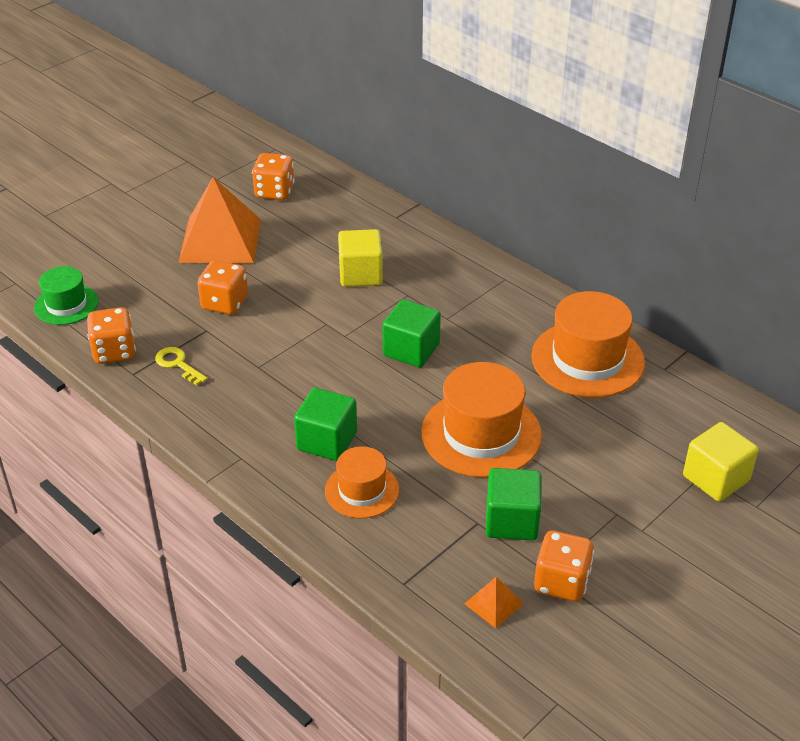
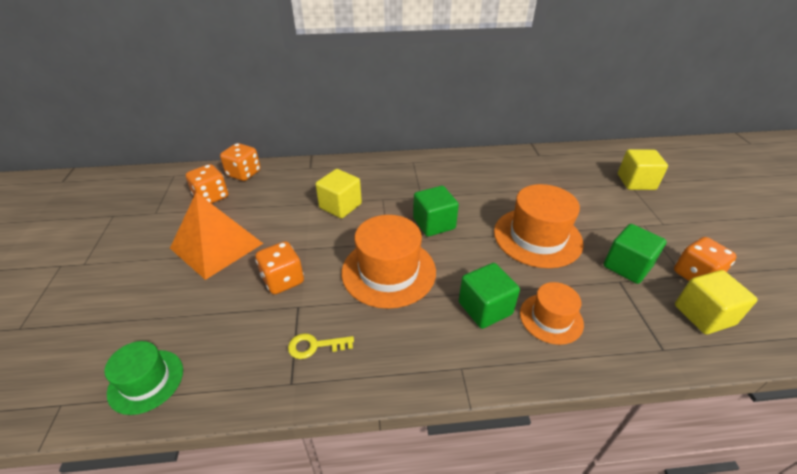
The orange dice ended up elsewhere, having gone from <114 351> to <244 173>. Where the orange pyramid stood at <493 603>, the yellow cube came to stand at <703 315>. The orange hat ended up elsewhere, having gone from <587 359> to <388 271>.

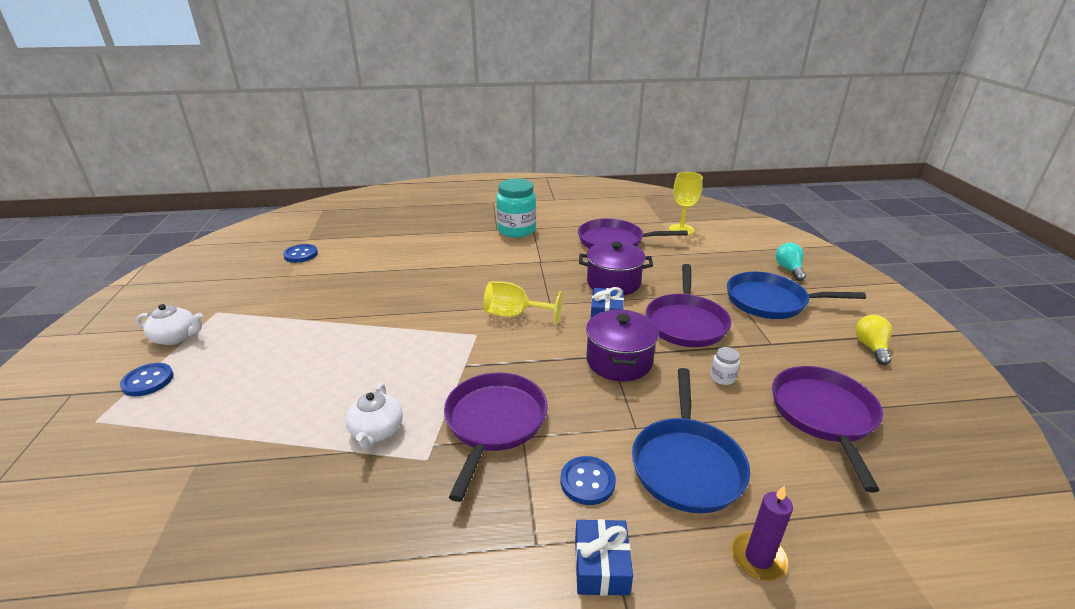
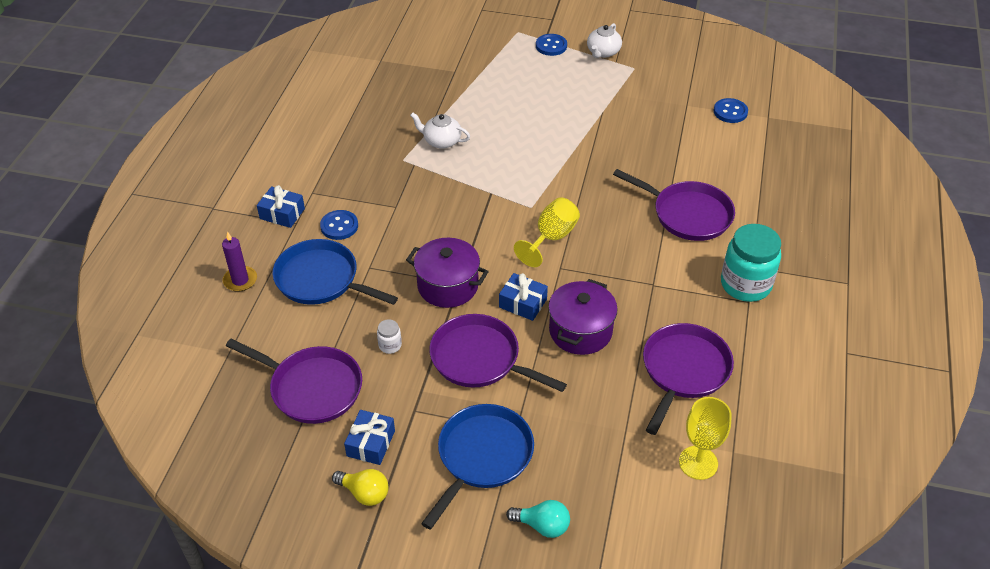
The purple pan ended up elsewhere, having gone from <494 423> to <687 214>. The second view gained the blue gift at <371 443>.

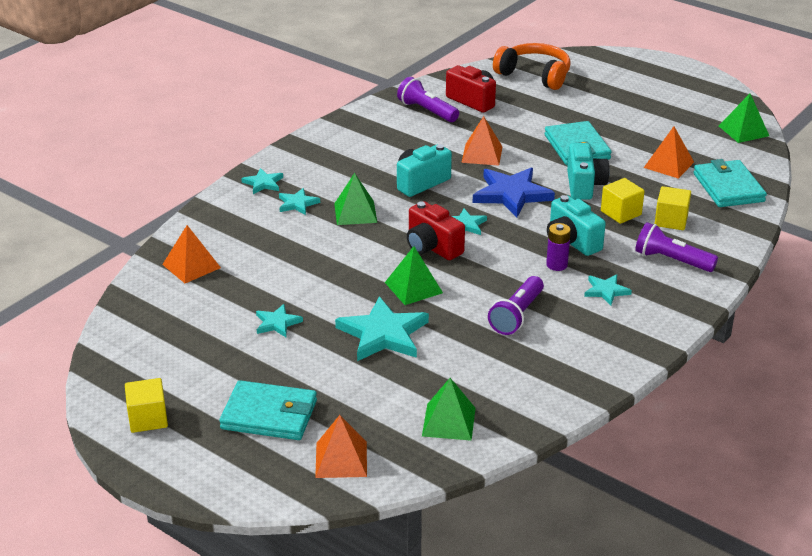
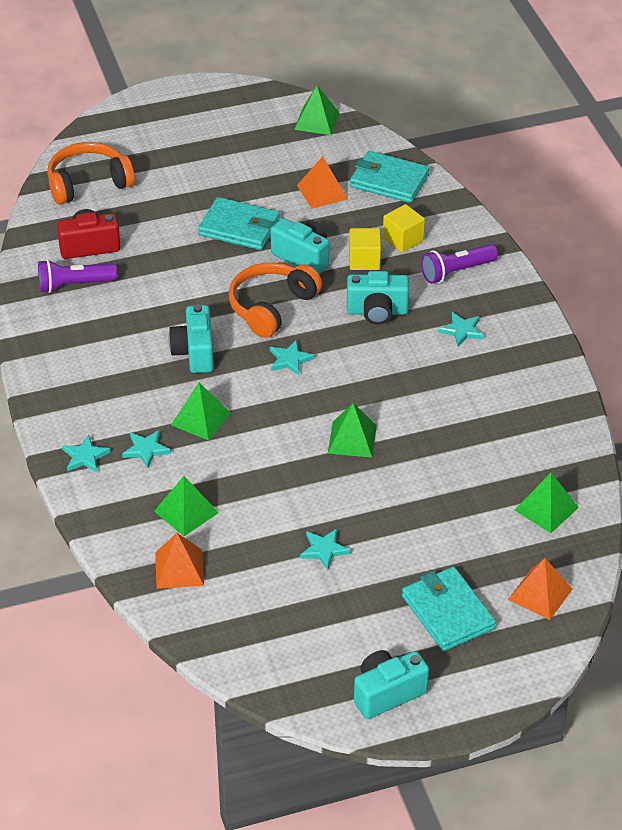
Where the yellow cube stood at <148 419>, the turquoise camera came to stand at <387 693>. The turquoise wallet at <269 415> ended up facing another way, 75 degrees counterclockwise from before. The second view lost the turquoise star at <383 334>. The second view lost the red camera at <432 247>. The second view lost the orange pyramid at <482 154>. Where the blue star stood at <511 194>, the orange headphones came to stand at <272 307>. The second view lost the purple flashlight at <517 315>. The second view lost the purple battery at <557 265>. The second view gained the green pyramid at <186 512>.

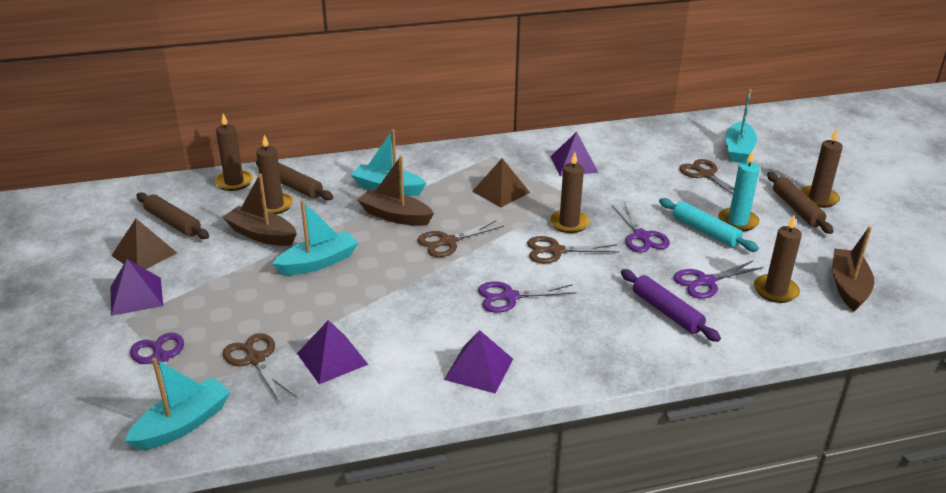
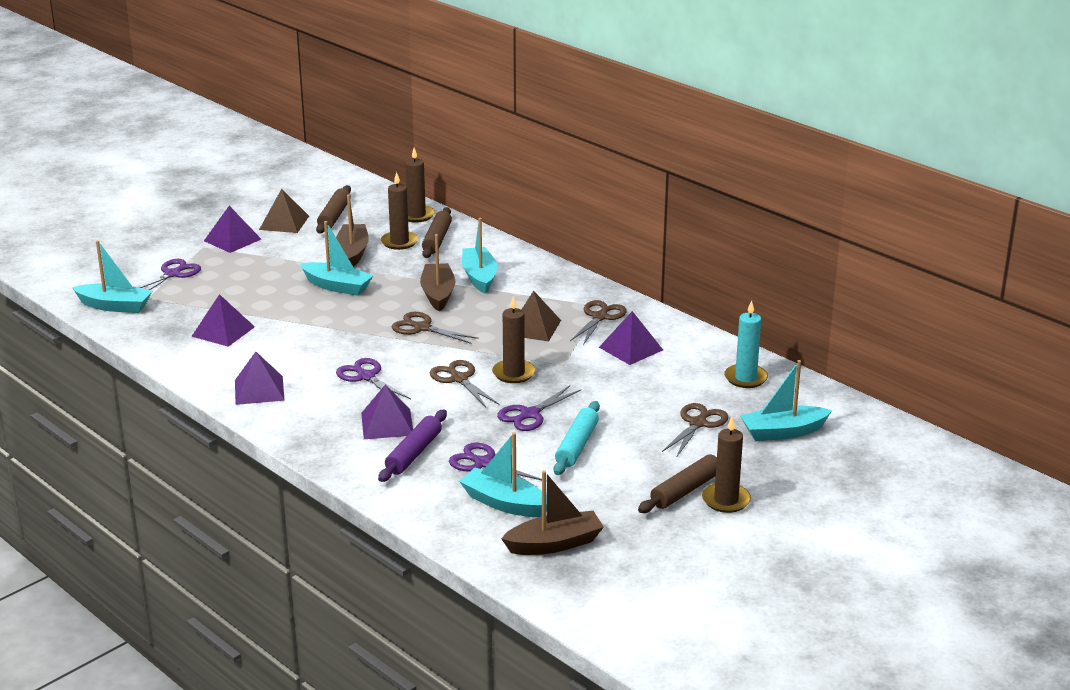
The brown scissors ended up elsewhere, having gone from <256 359> to <600 317>. The turquoise candle ended up elsewhere, having gone from <737 221> to <745 378>. Where the brown candle stood at <775 291>, the turquoise boat came to stand at <505 503>. The second view gained the purple pyramid at <387 424>.

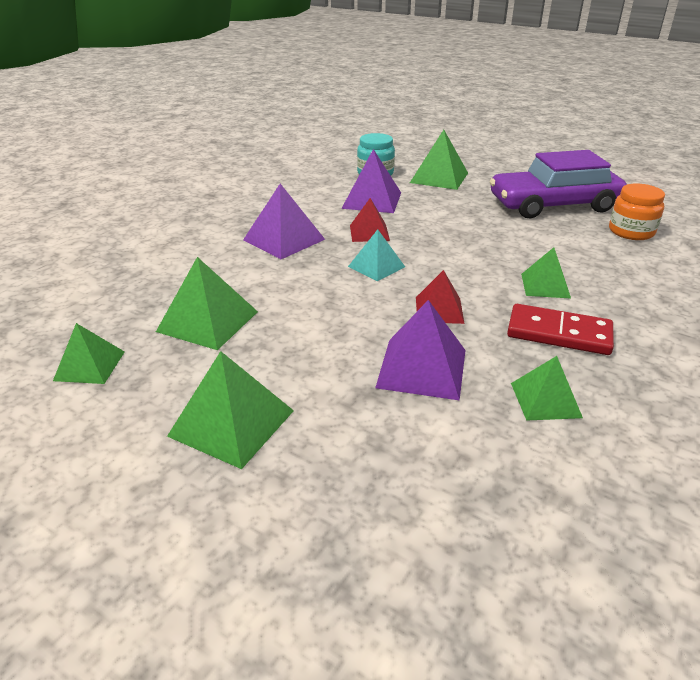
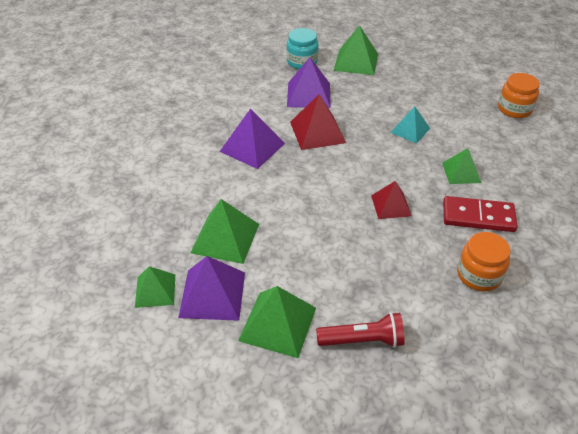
The turquoise pyramid ended up elsewhere, having gone from <376 266> to <410 130>. The size of the red pyramid at <369 233> changed by a factor of 1.54. The purple pyramid ended up elsewhere, having gone from <422 368> to <212 294>. The second view lost the purple car at <553 205>. Where the green pyramid stood at <545 400>, the orange jar came to stand at <479 275>. The second view gained the red flashlight at <363 340>.

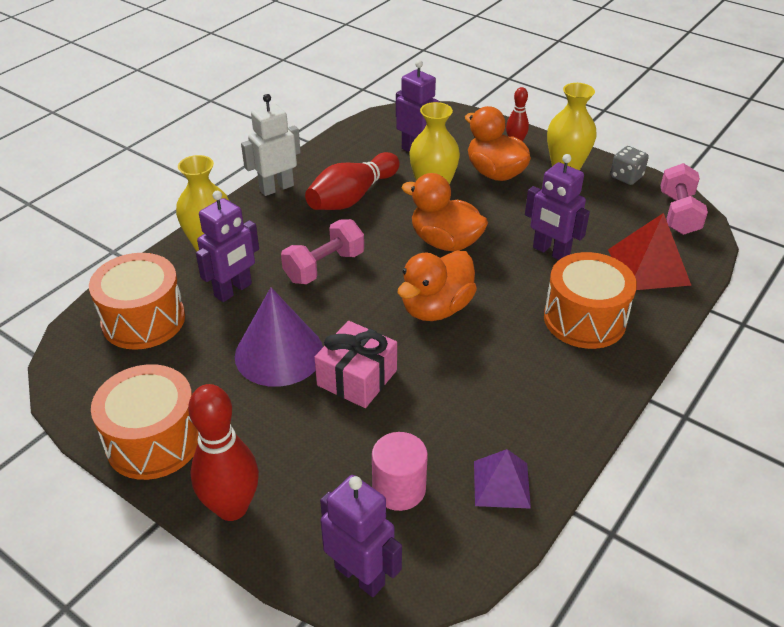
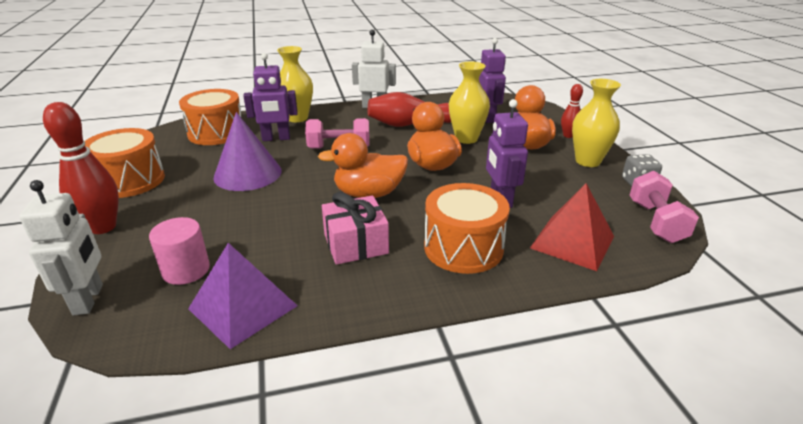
The pink gift ended up elsewhere, having gone from <357 378> to <356 244>. What was the purple robot at <360 575> turned into the white robot at <89 299>. The size of the purple pyramid at <501 484> changed by a factor of 1.52. The pink dumbbell at <678 214> ended up facing another way, 45 degrees counterclockwise from before.

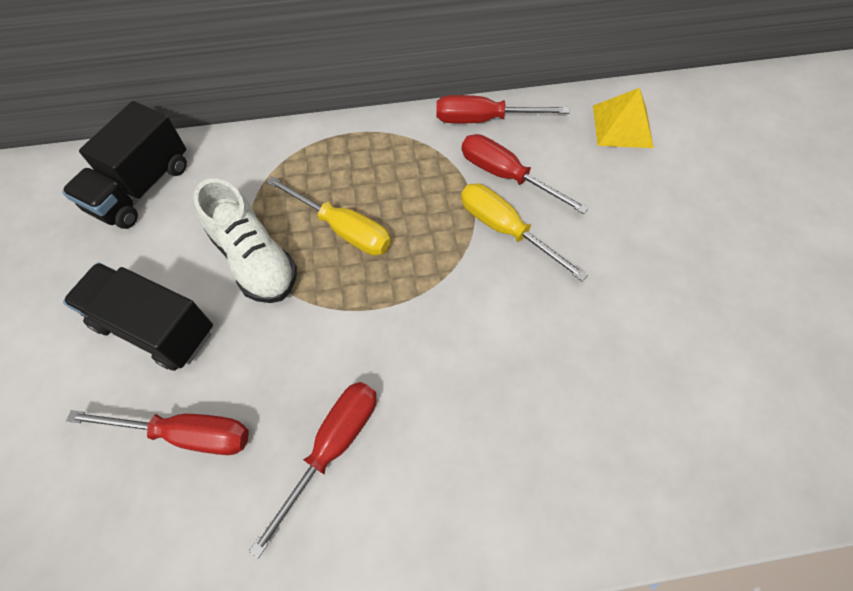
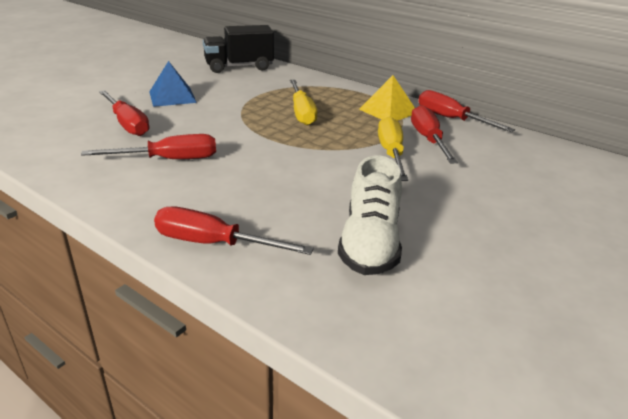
Where the black truck stood at <155 328>, the blue pyramid came to stand at <172 97>. The white shoe ended up elsewhere, having gone from <254 260> to <370 243>. The yellow pyramid ended up elsewhere, having gone from <622 126> to <388 111>. The second view gained the red screwdriver at <214 244>.

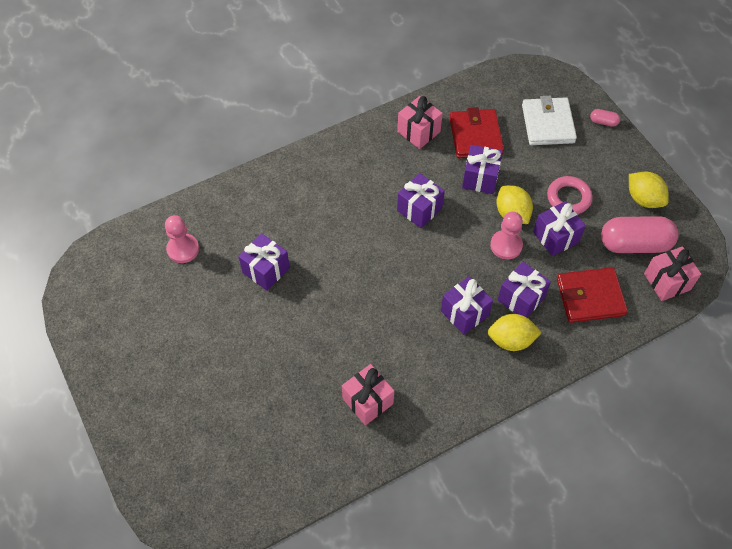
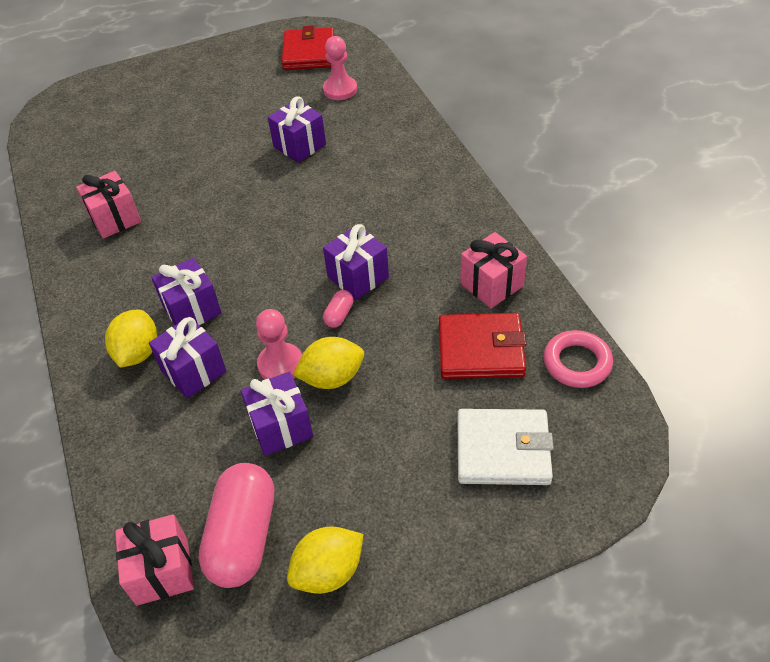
The second view lost the purple gift at <480 178>. The pink ring ended up elsewhere, having gone from <568 198> to <577 363>. The red wallet ended up elsewhere, having gone from <590 297> to <309 53>. The pink capsule ended up elsewhere, having gone from <603 122> to <339 315>.

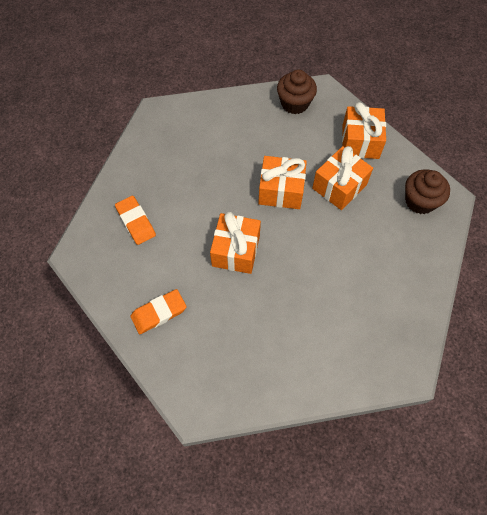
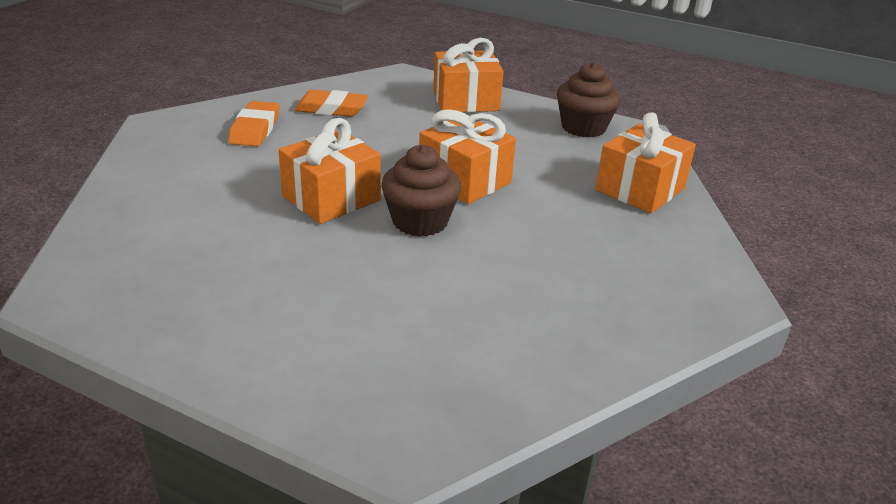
The orange eraser ended up elsewhere, having gone from <159 313> to <331 109>. The orange gift ended up elsewhere, having gone from <339 186> to <466 101>. The brown cupcake ended up elsewhere, having gone from <420 201> to <420 221>.

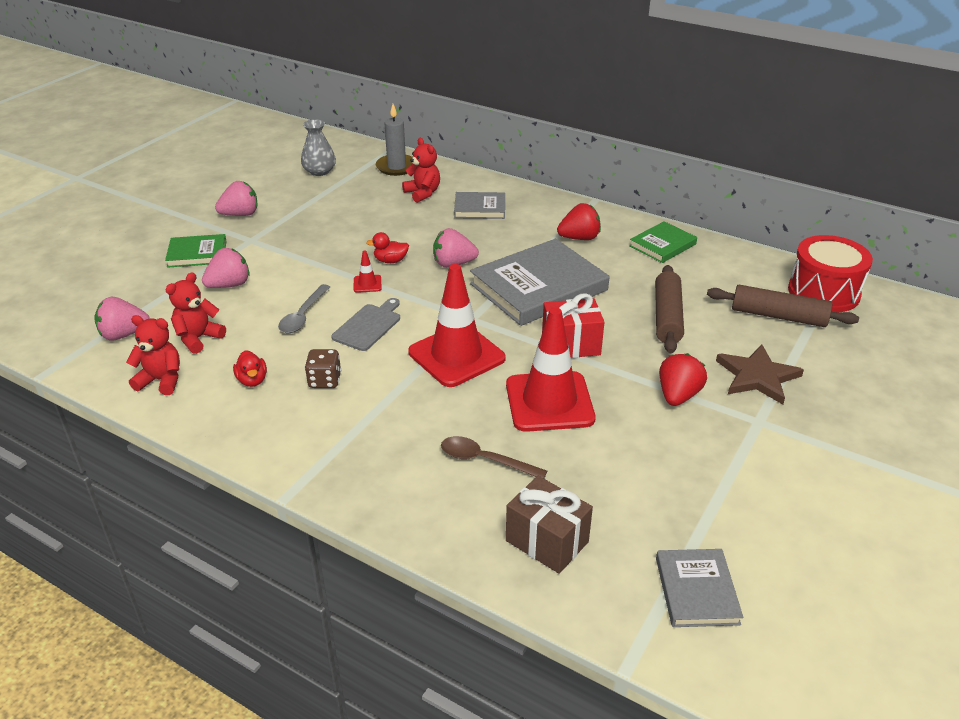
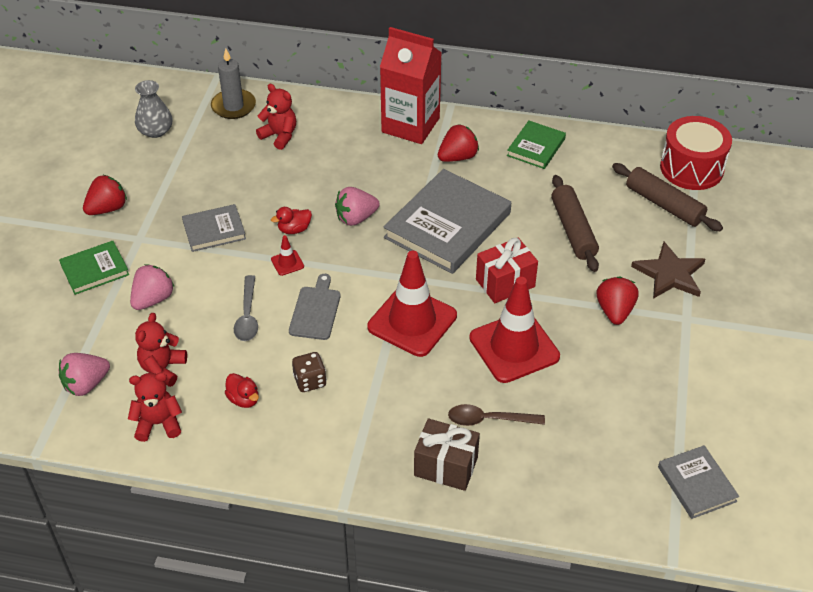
What was the pink strawberry at <240 214> turned into the red strawberry at <107 208>. The grey book ended up elsewhere, having gone from <480 208> to <214 230>. The brown gift ended up elsewhere, having gone from <547 541> to <446 466>. The brown rolling pin at <778 316> ended up facing another way, 45 degrees clockwise from before. The second view gained the red carton at <410 125>.

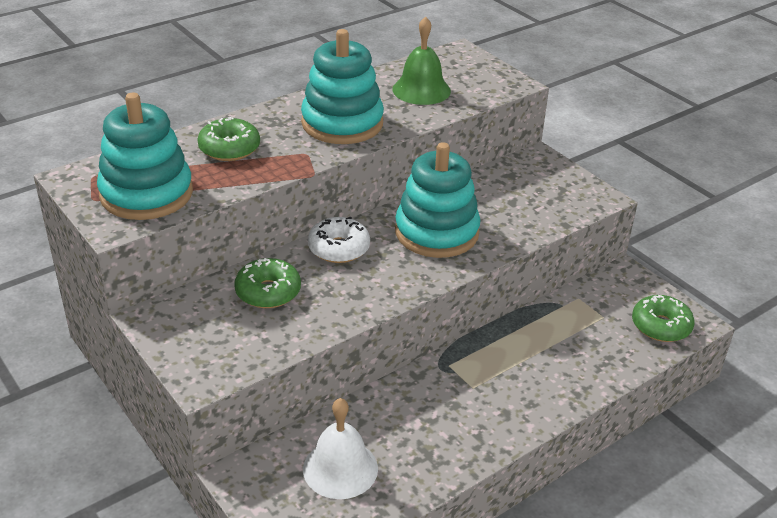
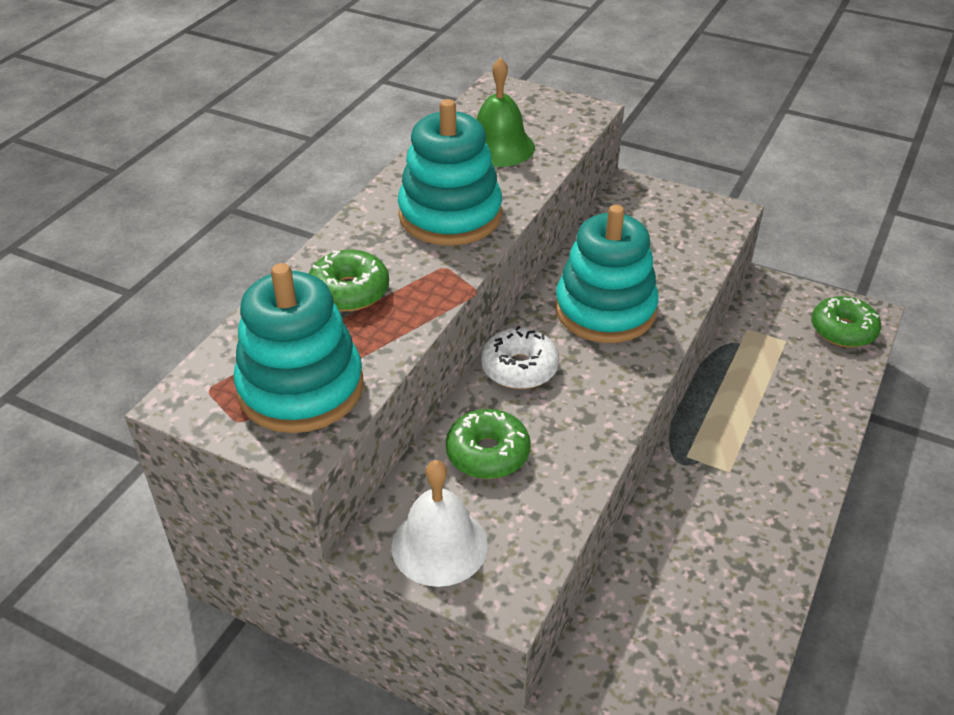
The white bell ended up elsewhere, having gone from <340 468> to <439 545>.

